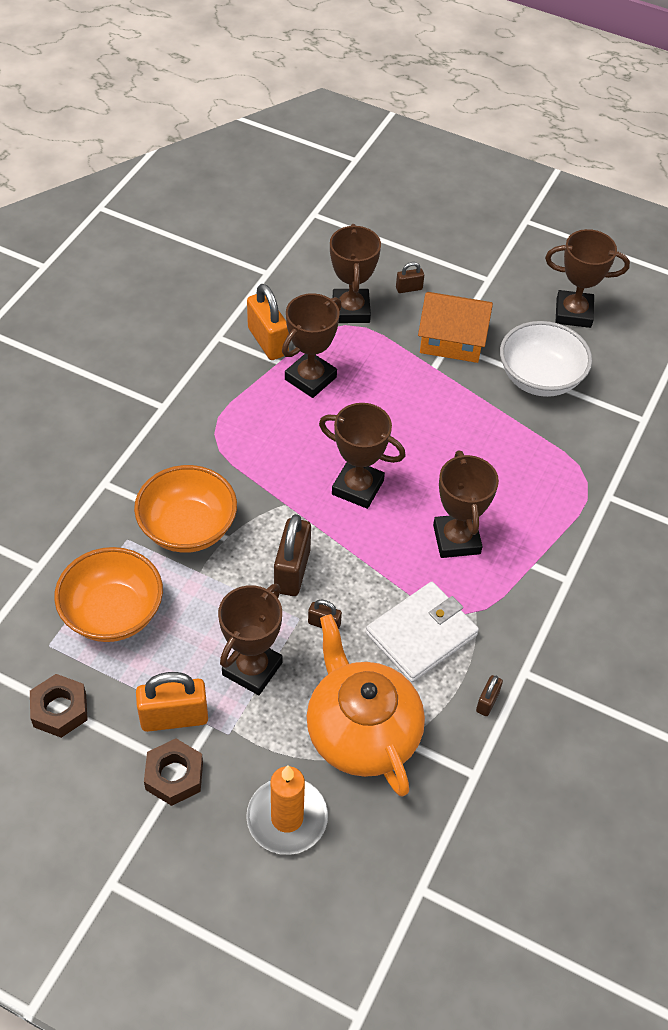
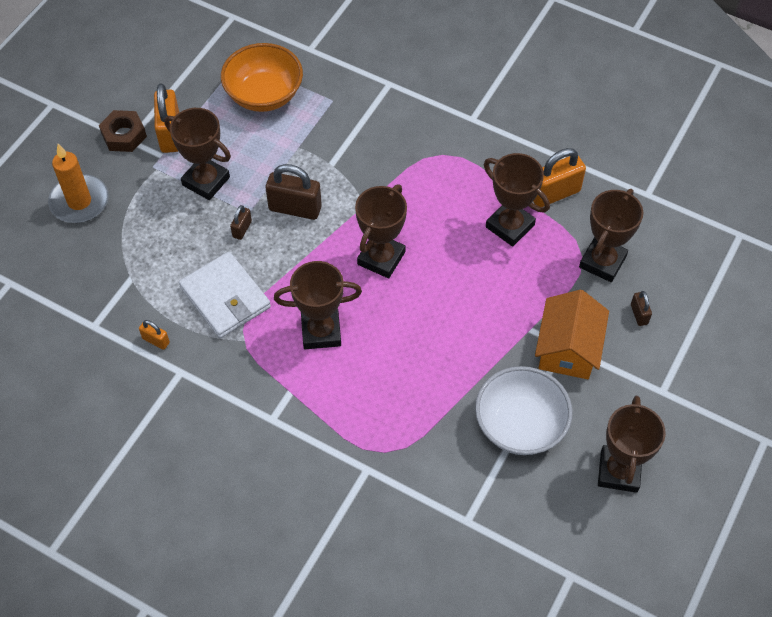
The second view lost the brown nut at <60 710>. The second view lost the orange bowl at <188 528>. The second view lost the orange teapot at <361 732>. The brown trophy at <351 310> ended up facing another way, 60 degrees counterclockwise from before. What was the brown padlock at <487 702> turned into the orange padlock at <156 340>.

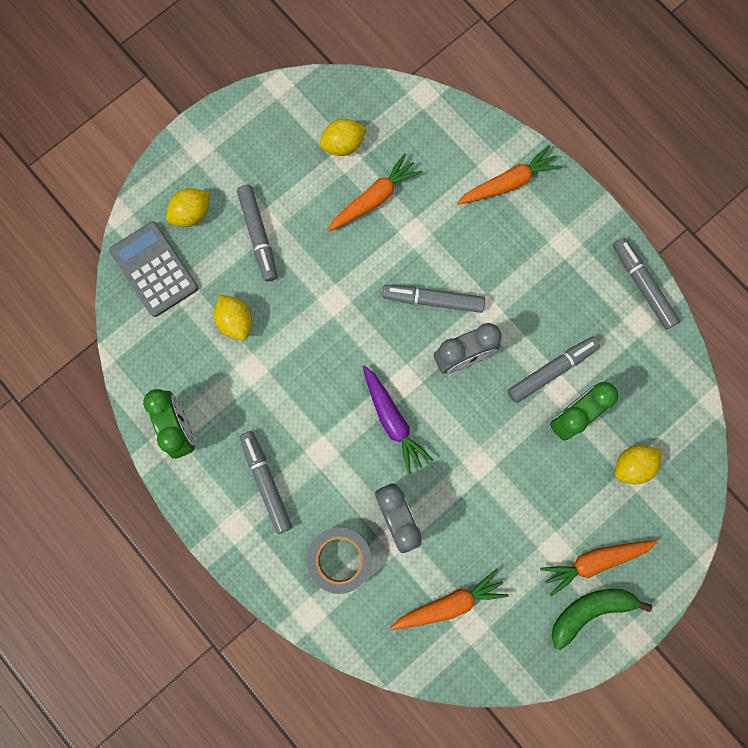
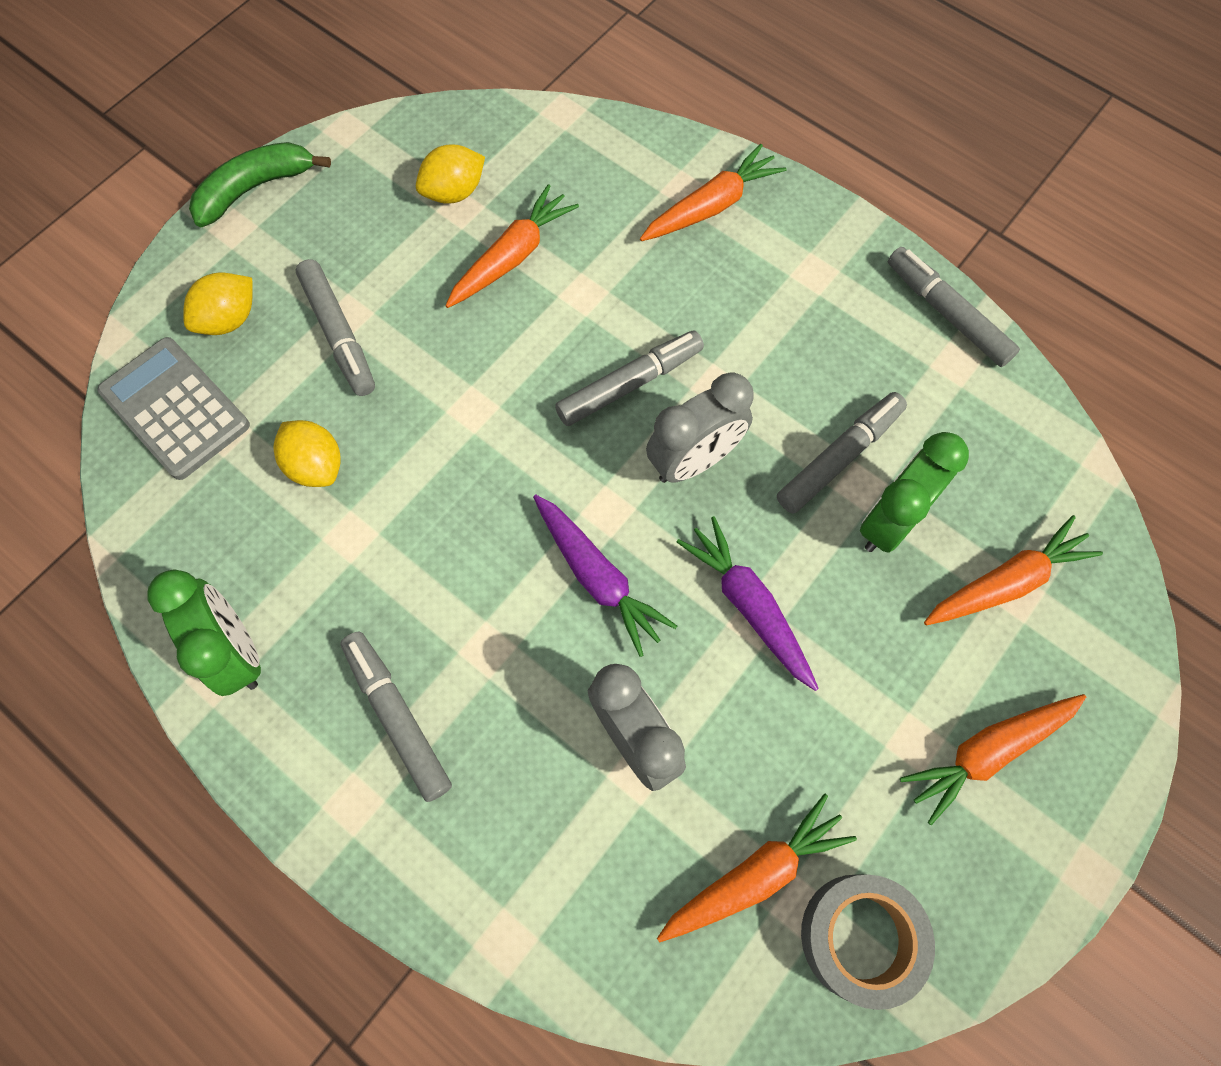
The grey tape ended up elsewhere, having gone from <340 559> to <860 937>. The grey marker at <433 300> ended up facing another way, 150 degrees clockwise from before. The green banana ended up elsewhere, having gone from <590 611> to <255 188>. Where the yellow lemon stood at <632 466>, the orange carrot came to stand at <1006 582>. The second view gained the purple carrot at <749 606>.

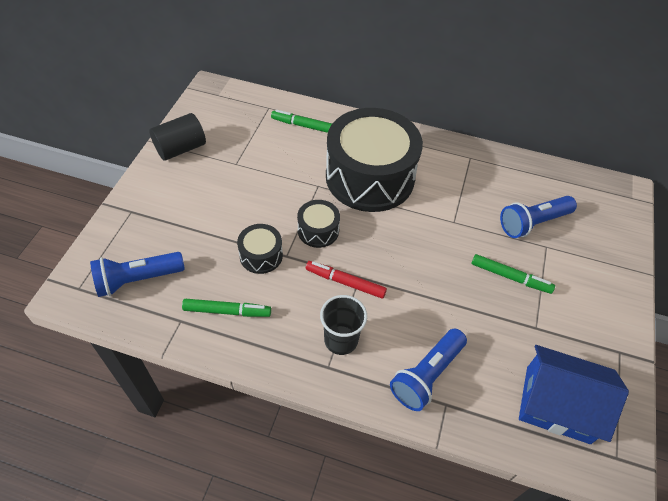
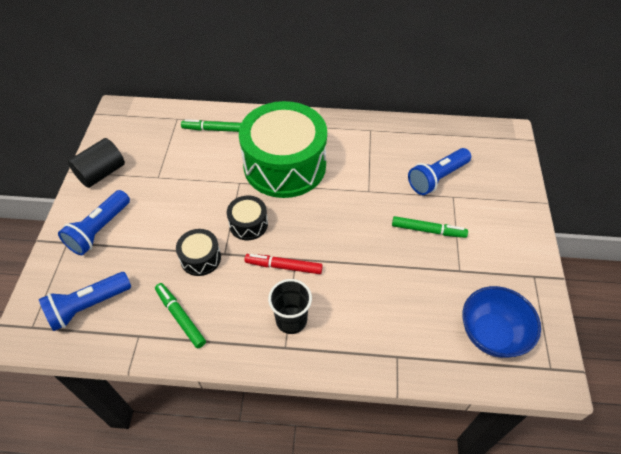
The green marker at <227 311> ended up facing another way, 120 degrees counterclockwise from before. What was the black drum at <370 177> turned into the green drum at <285 165>. The blue flashlight ended up elsewhere, having gone from <426 375> to <99 230>. Where the blue house stood at <557 404>, the blue bowl came to stand at <492 334>.

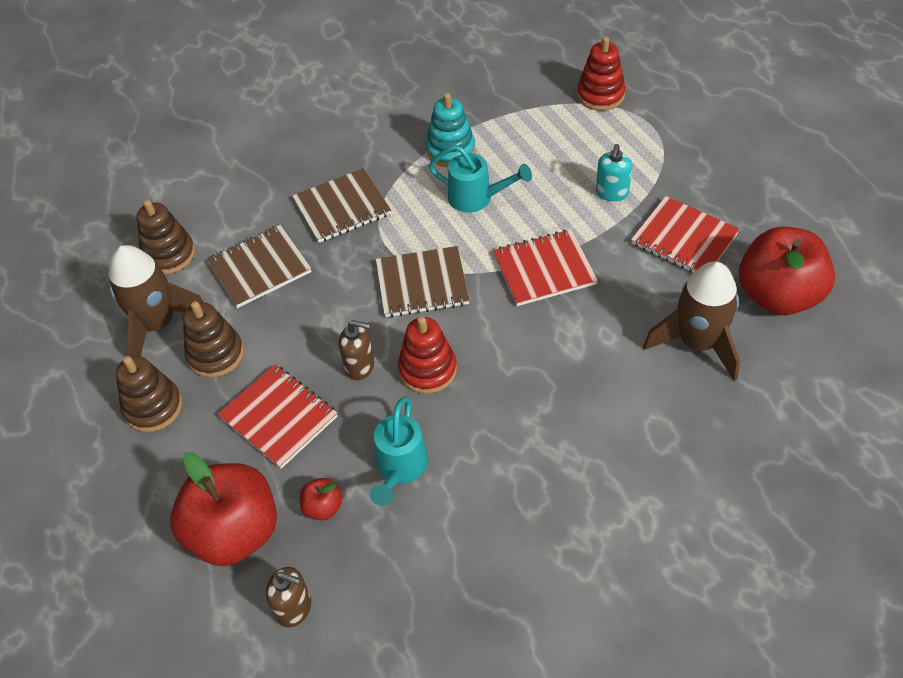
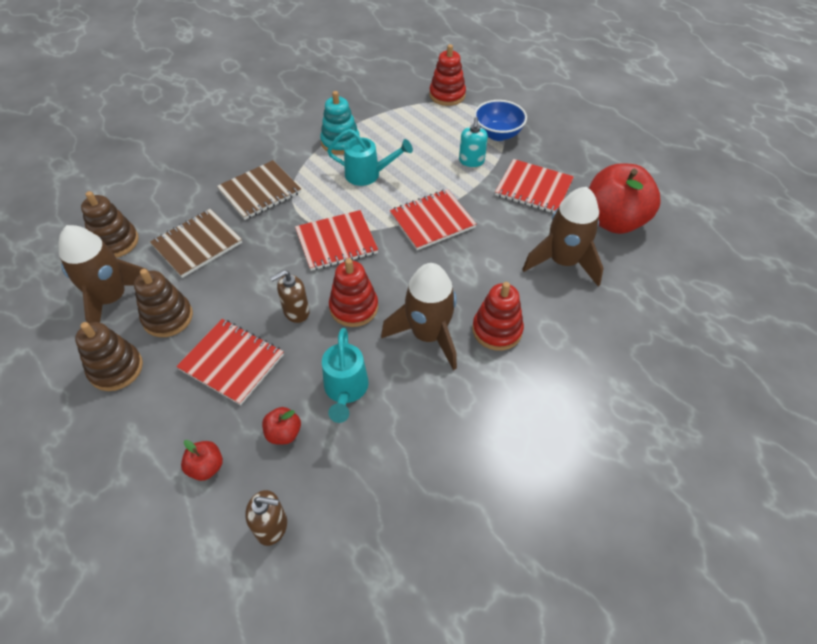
The size of the red apple at <235 532> changed by a factor of 0.43. The brown soap dispenser at <360 366> ended up facing another way, 150 degrees clockwise from before. What was the brown notebook at <422 284> turned into the red notebook at <336 242>. The second view gained the brown rocket at <428 335>. The second view gained the red stacking toy at <497 330>. The second view gained the blue bowl at <497 134>.

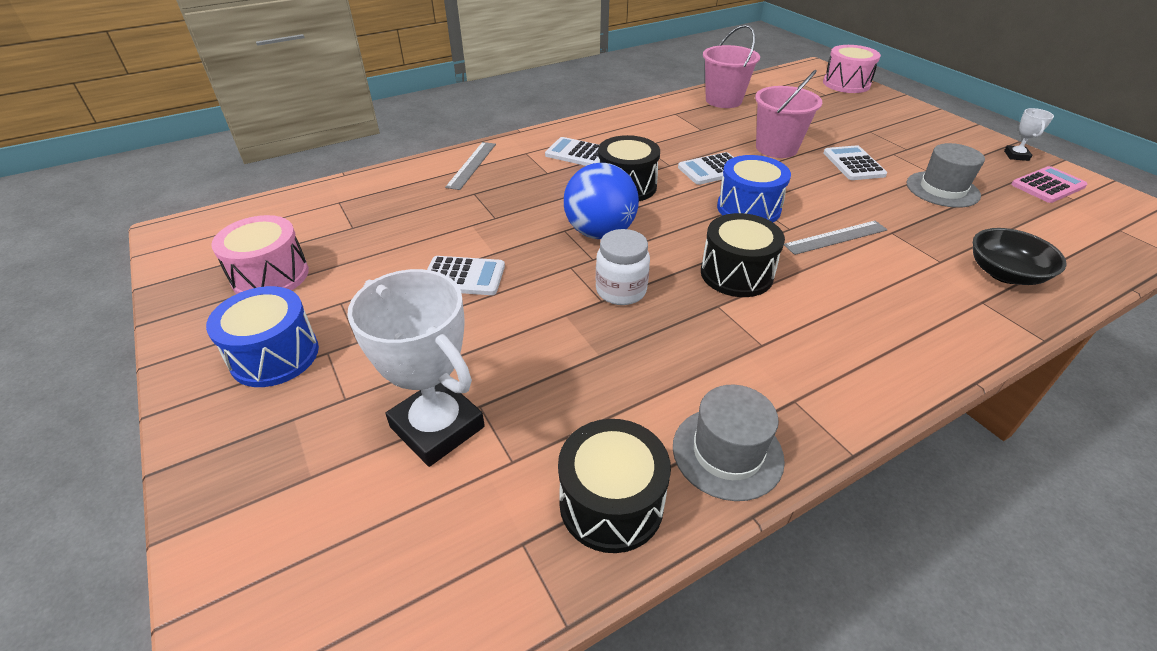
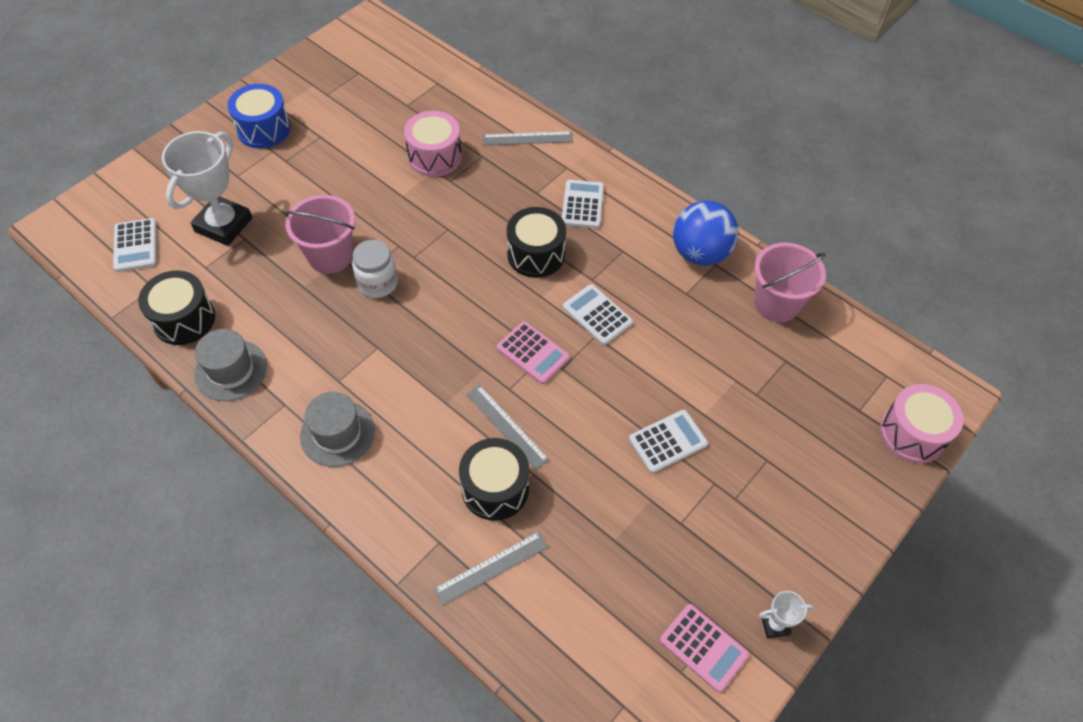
The pink drum ended up elsewhere, having gone from <270 276> to <435 156>. The white calculator ended up elsewhere, having gone from <464 276> to <136 245>. The blue ball ended up elsewhere, having gone from <600 232> to <700 253>. The black drum ended up elsewhere, having gone from <736 274> to <495 488>. Where the blue drum stood at <748 208>, the pink calculator came to stand at <533 353>. The pink bucket ended up elsewhere, having gone from <776 148> to <330 256>. The grey hat ended up elsewhere, having gone from <942 189> to <337 433>. Where the black bowl stood at <1004 273>, the grey ruler came to stand at <491 568>.

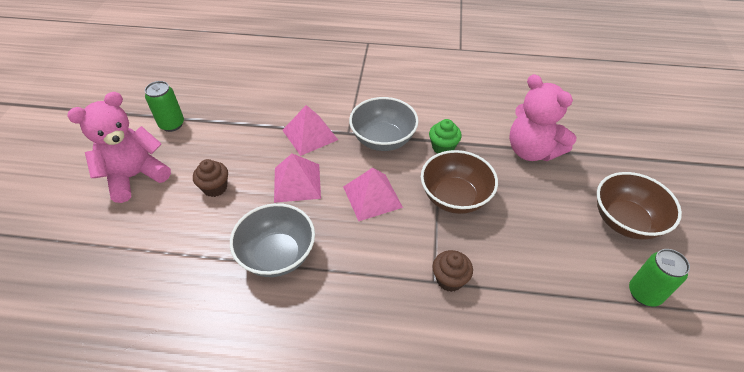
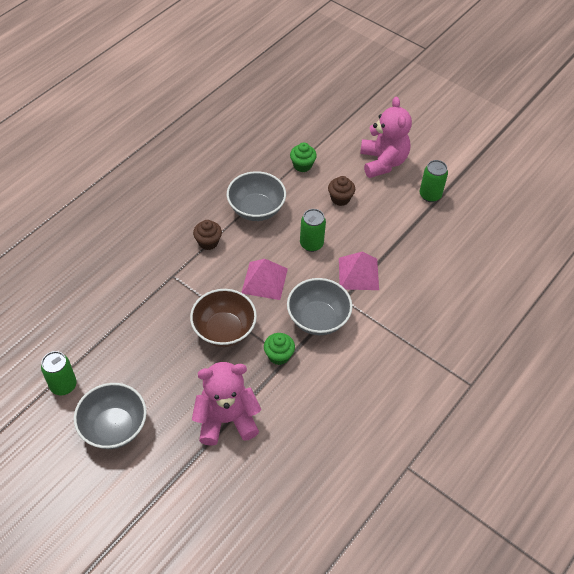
Where the pink pyramid stood at <297 182>, the green can came to stand at <311 244>. The brown cupcake ended up elsewhere, having gone from <449 279> to <208 242>. What was the brown bowl at <625 221> turned into the grey bowl at <114 427>. The second view gained the green cupcake at <302 165>.

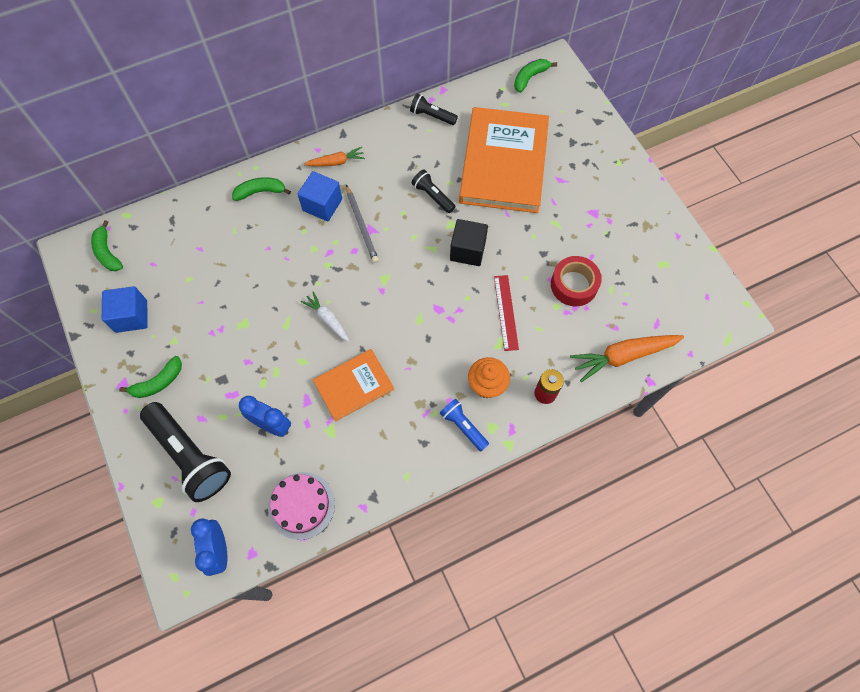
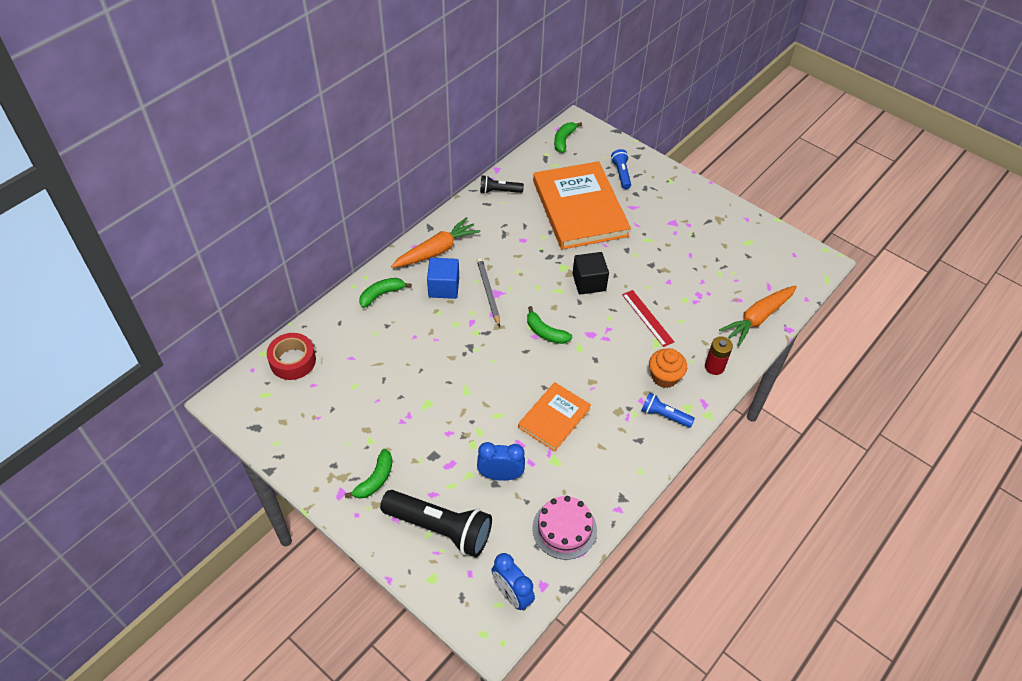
The green banana ended up elsewhere, having gone from <107 252> to <545 332>. The second view lost the blue cube at <131 316>. The second view lost the white carrot at <328 319>. The size of the orange carrot at <336 162> changed by a factor of 1.71. The grey pencil at <362 225> ended up facing another way, 150 degrees counterclockwise from before. The second view lost the black flashlight at <432 196>. The red tape ended up elsewhere, having gone from <574 285> to <293 361>. The second view gained the blue flashlight at <621 174>.

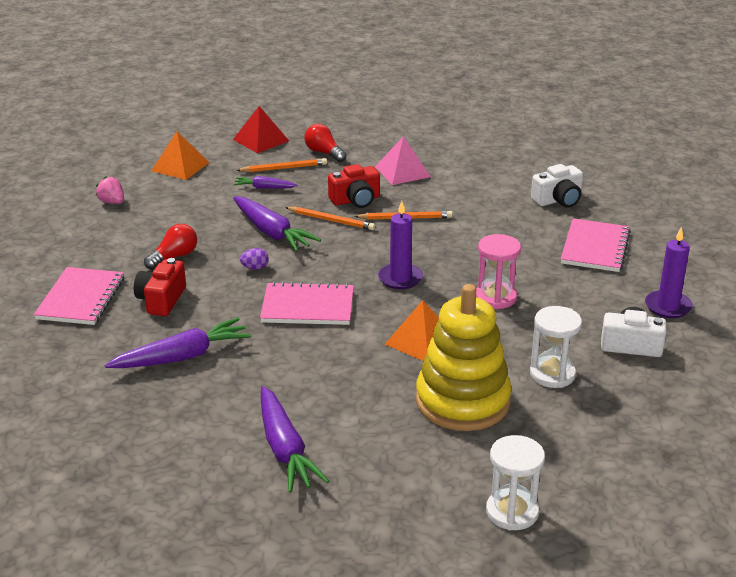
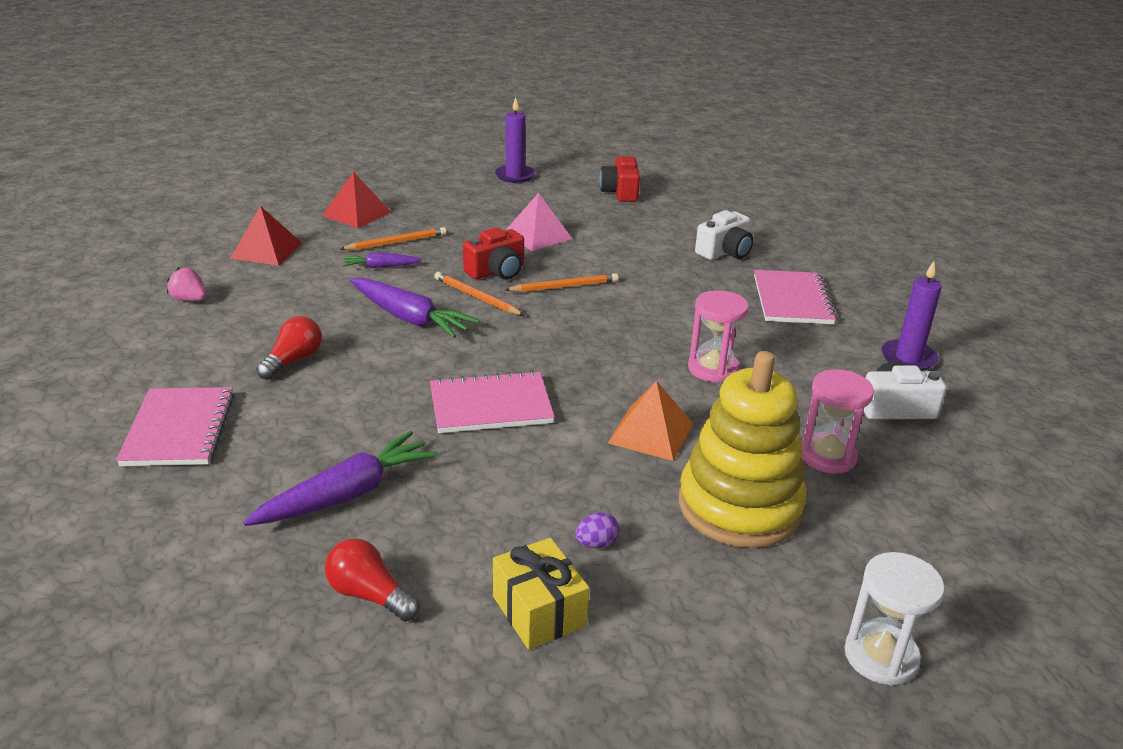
The red camera ended up elsewhere, having gone from <161 300> to <620 192>. What was the orange pyramid at <180 166> turned into the red pyramid at <266 250>. The purple egg ended up elsewhere, having gone from <255 268> to <596 544>. Where the purple carrot stood at <285 449>, the yellow gift came to stand at <539 611>. The orange pencil at <331 220> ended up facing another way, 150 degrees counterclockwise from before. The red light bulb ended up elsewhere, having gone from <324 153> to <369 595>. The purple candle ended up elsewhere, having gone from <400 278> to <515 176>. What was the white hourglass at <552 374> turned into the pink hourglass at <827 456>.

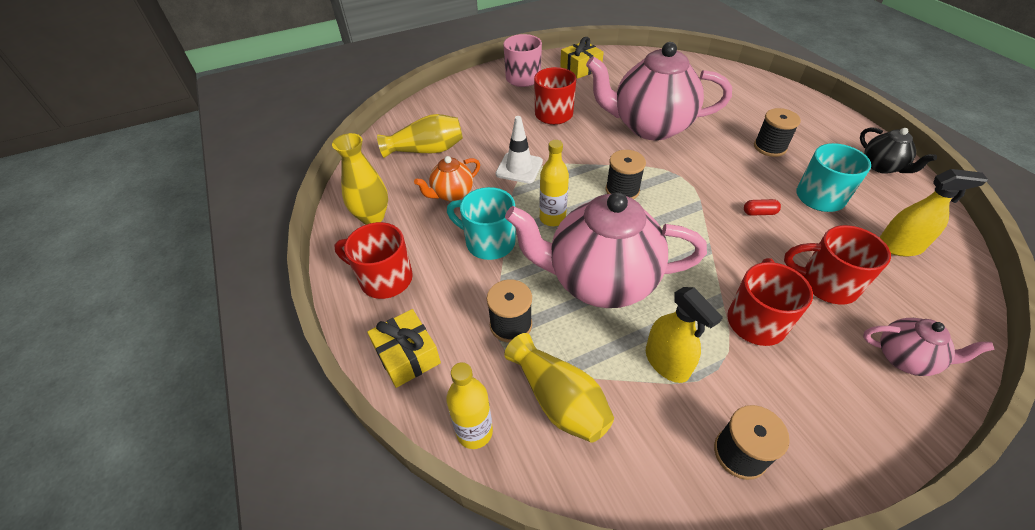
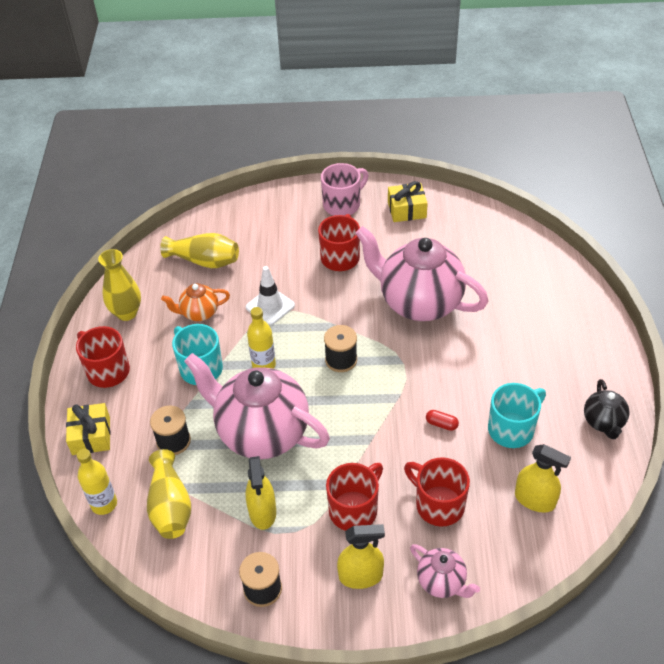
The second view lost the black spool at <769 147>. The second view gained the yellow spray bottle at <360 576>.

